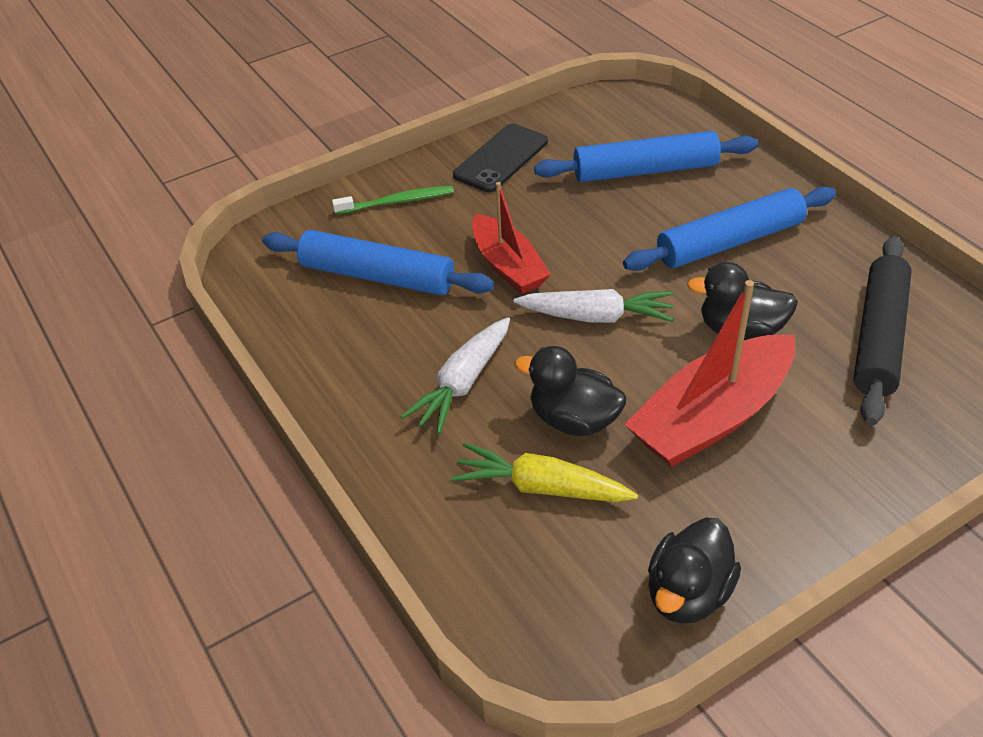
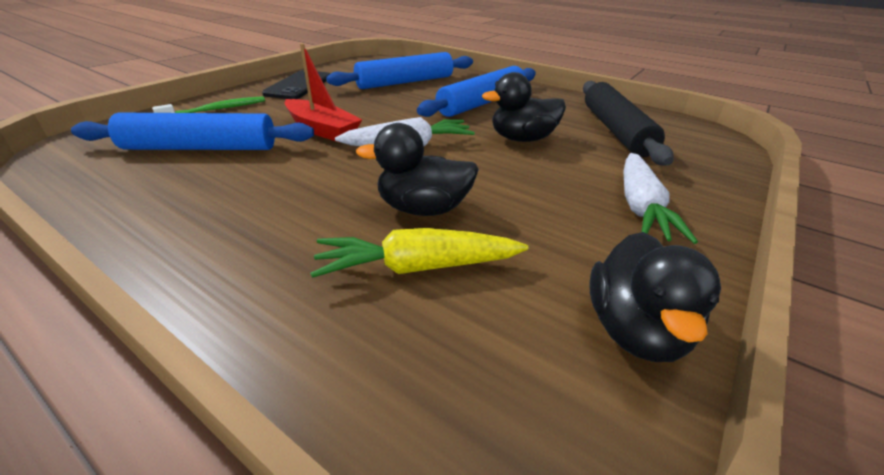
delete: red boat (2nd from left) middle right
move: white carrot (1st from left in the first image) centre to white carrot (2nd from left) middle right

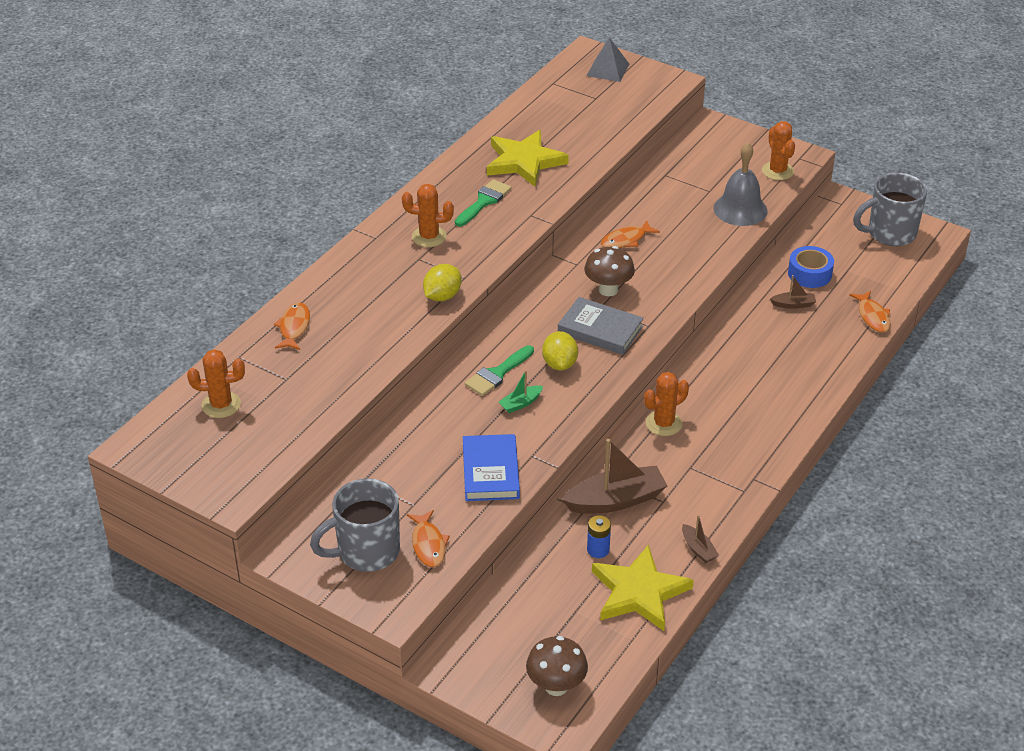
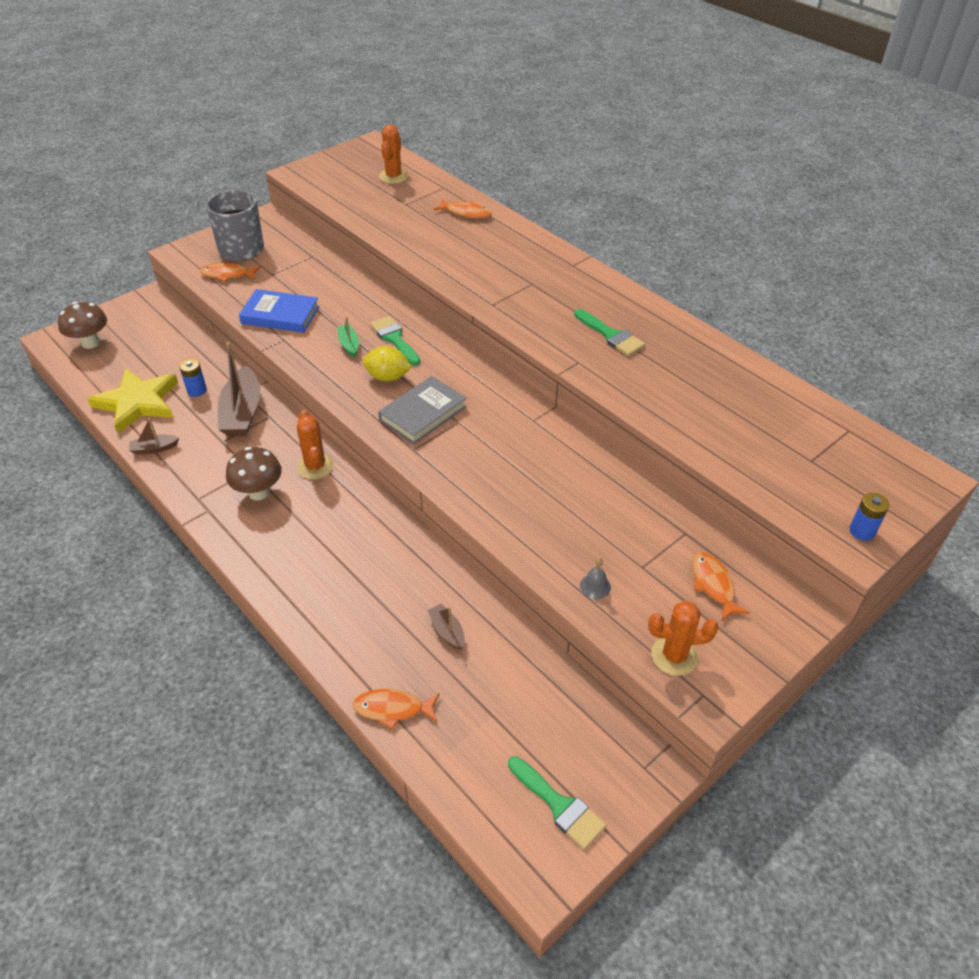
delete: orange cactus (2nd from left) top centre; yellow lemon (1st from left) centre; yellow star (1st from left) top centre; grey pyramid top centre; blue tape middle right
insert: blue battery (2nd from left) middle right
move: brown mushroom (2nd from left) centre to middle left; orange fish (3rd from left in the first image) top centre to orange fish (4th from left) middle right
replace: grey mug (2nd from left) top right to green brush (2nd from left) bottom centre
rotate: brown boat (3rd from left) middle right = centre 135 degrees clockwise
resize: grey bell top right = centre x0.43

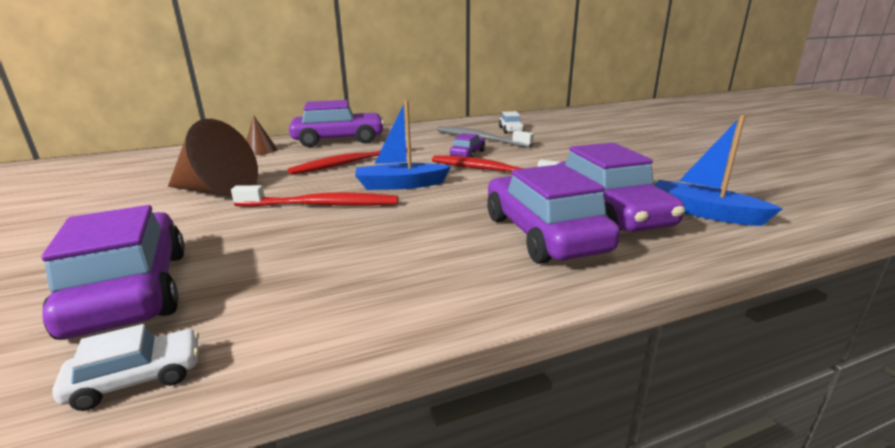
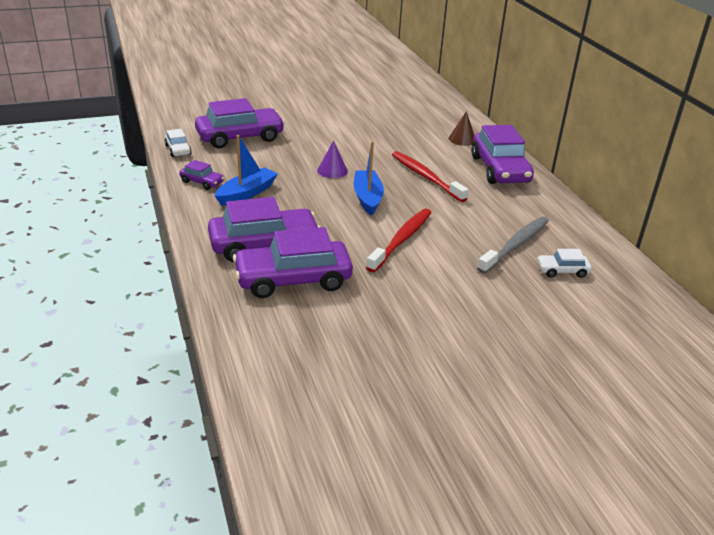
delete: brown cone (1st from left) middle left
move: purple car (3rd from left in the first image) top centre to purple car (1st from left) top left; blue boat (2nd from left in the first image) middle right to blue boat (1st from left) top centre
replace: red toothbrush (1st from left) centre to purple cone top centre

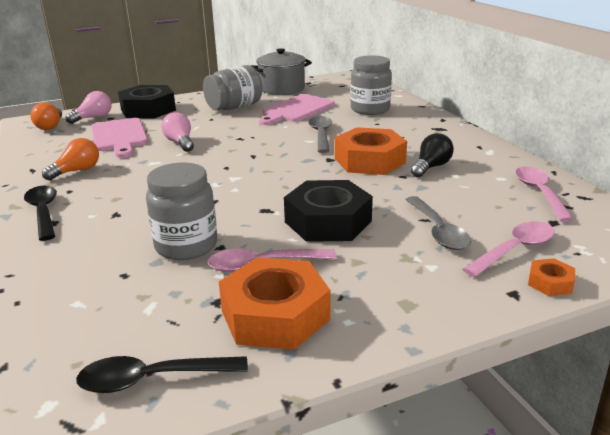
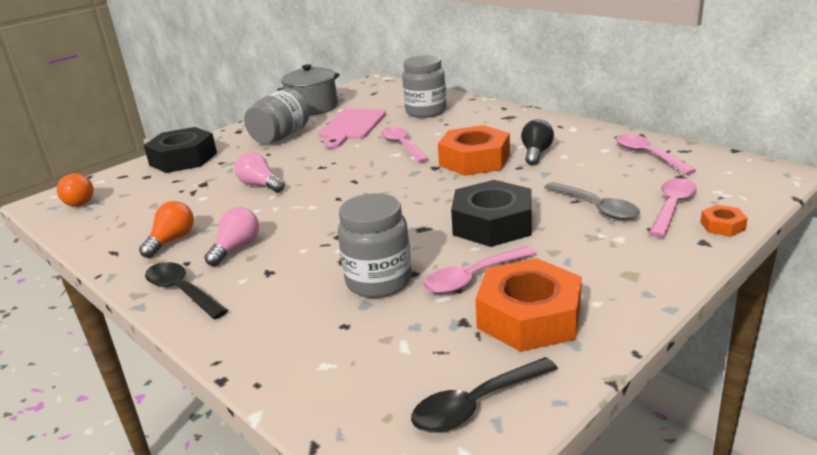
delete: pink cutting board (1st from left) top left
move: pink light bulb (1st from left) top left to middle left
recolor: grey spoon (1st from left) top centre to pink spoon (1st from left) top centre

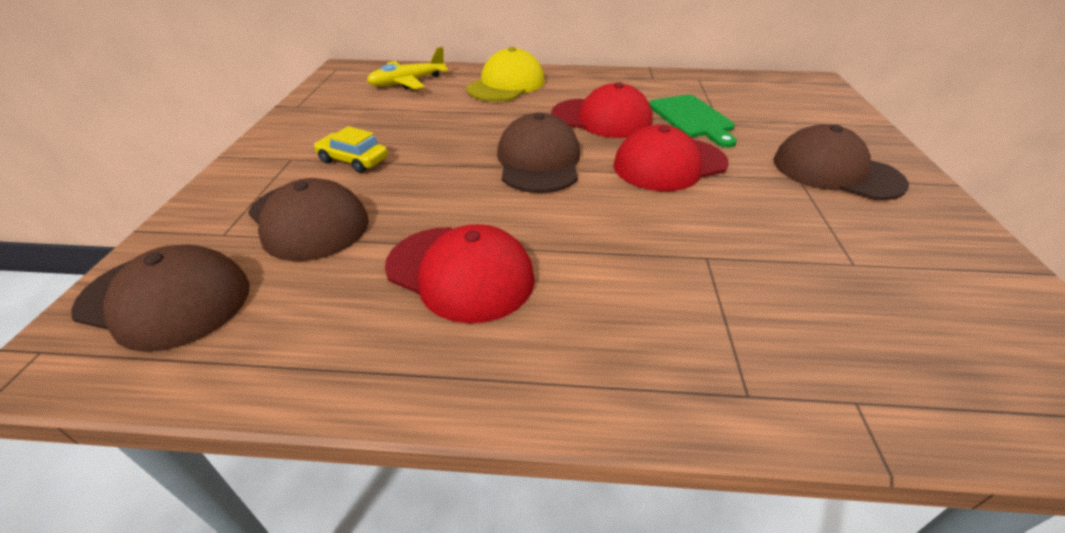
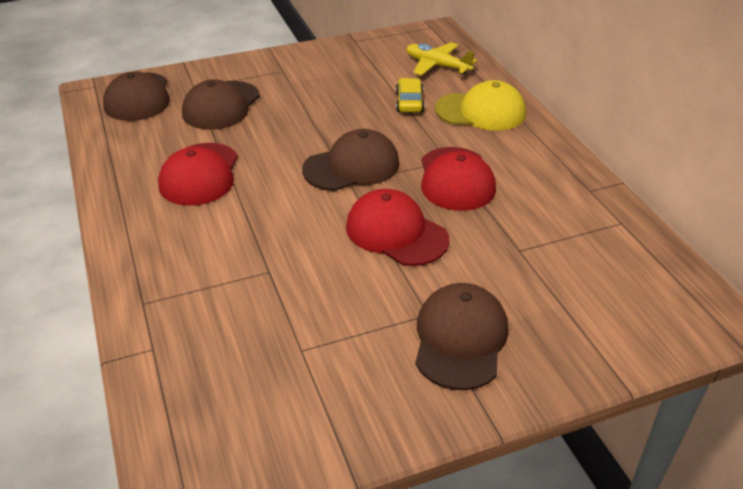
delete: green cutting board top centre
move: yellow car top left to top centre

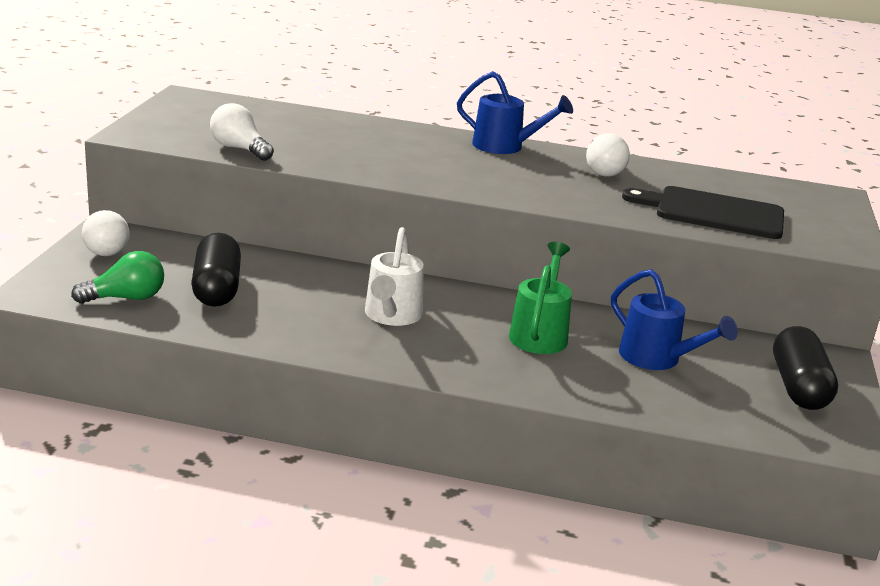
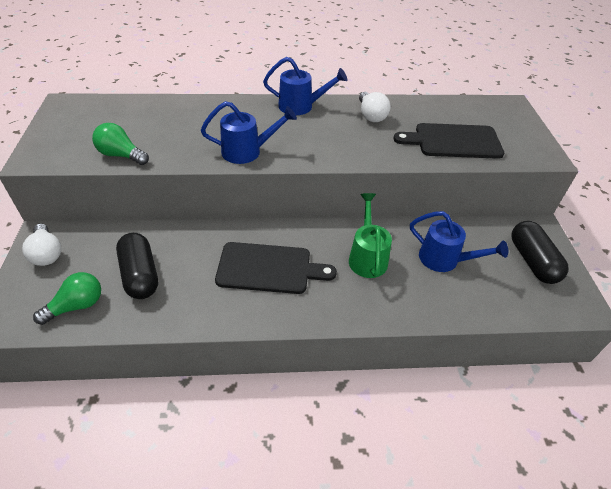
insert: blue watering can (1st from left) top centre
replace: white watering can centre to black cutting board (1st from left) centre
recolor: white light bulb (2nd from left) top left to green light bulb (2nd from left) top left

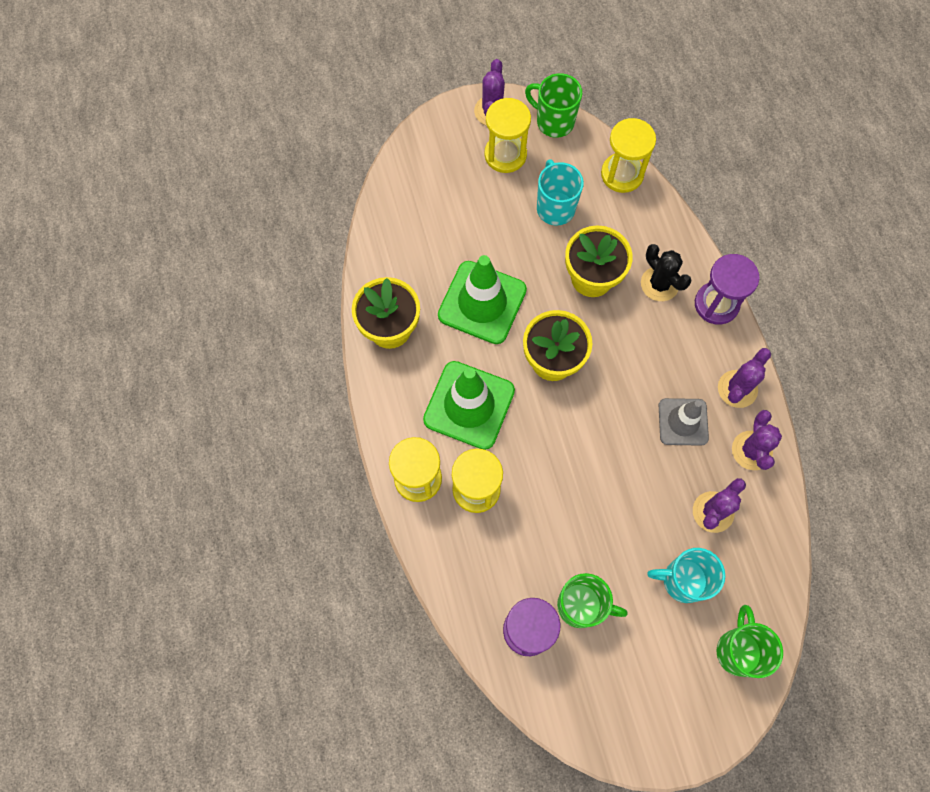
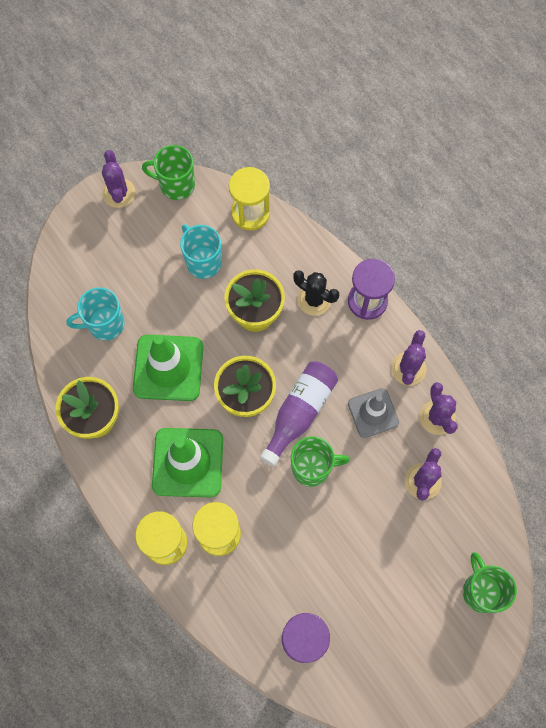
delete: yellow hourglass (3rd from left) top centre
insert: purple bottle centre
move: green mug (2nd from left) bottom centre to centre; turquoise mug (2nd from left in the first image) bottom right to turquoise mug (1st from left) middle left

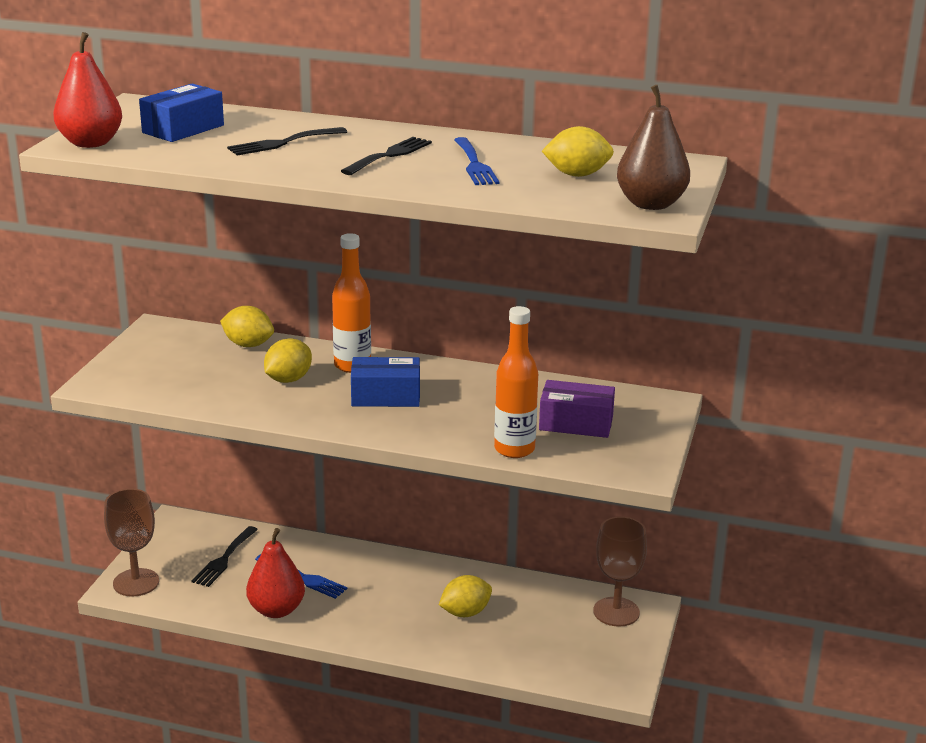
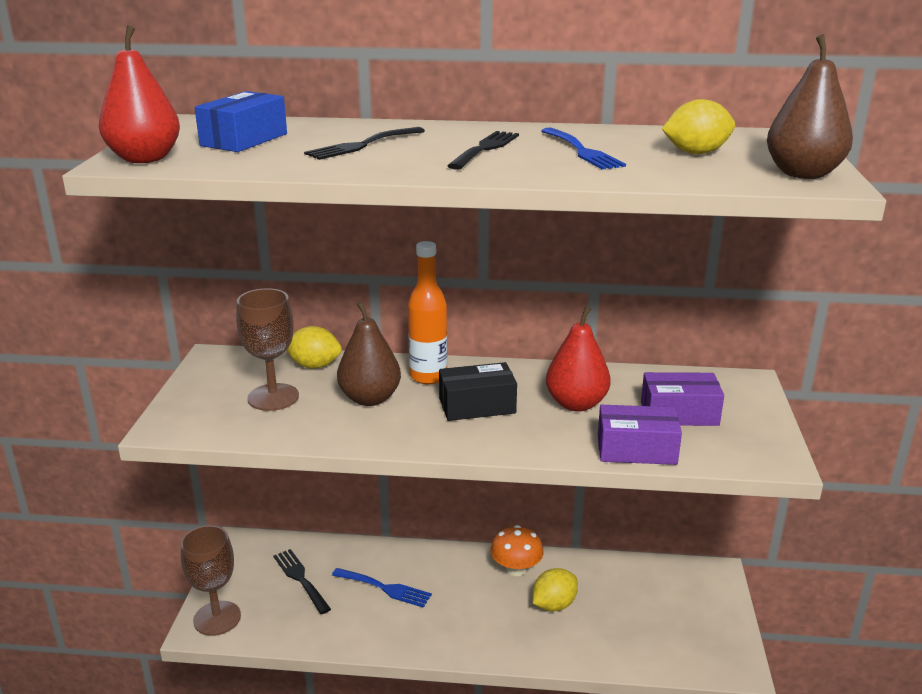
insert: orange mushroom bottom centre
move: red pear (2nd from left) bottom left to centre; brown goblet (2nd from left) bottom right to middle left
replace: yellow lemon (2nd from left) middle left to brown pear (1st from left) centre; orange bottle (2nd from left) centre to purple box (1st from left) middle right
recolor: blue box (2nd from left) centre to black box centre
rotate: black fork (1st from left) bottom left = bottom left 135 degrees clockwise

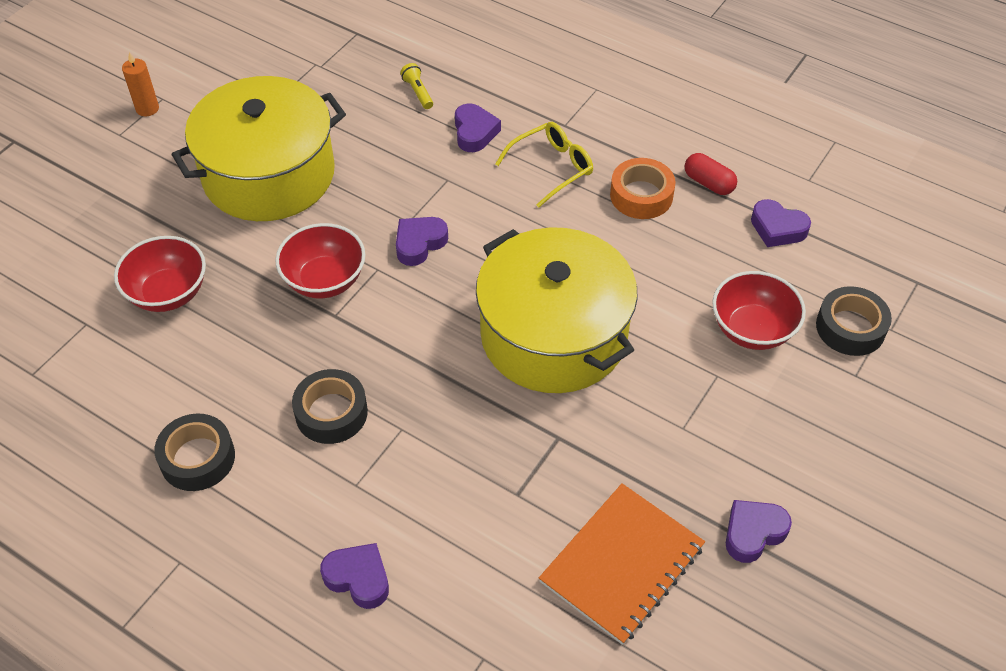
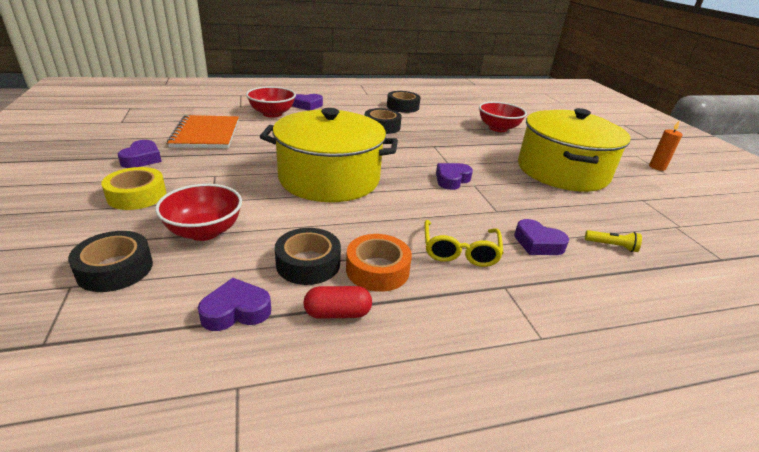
insert: yellow tape middle left; black tape (2nd from left) centre
move: red bowl (2nd from left) middle left to top centre
rotate: purple heart (2nd from left in the first image) centre = centre 135 degrees counterclockwise

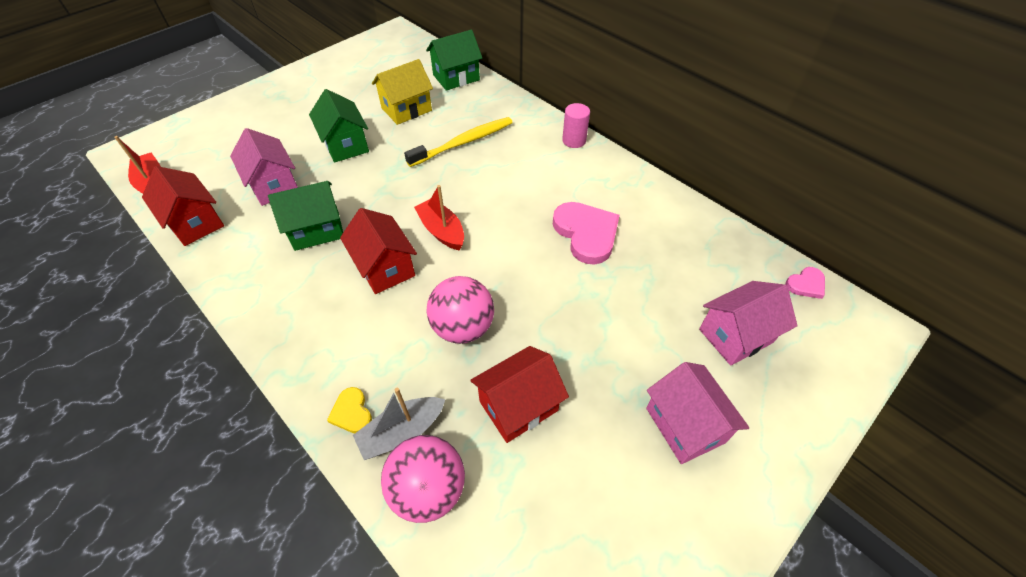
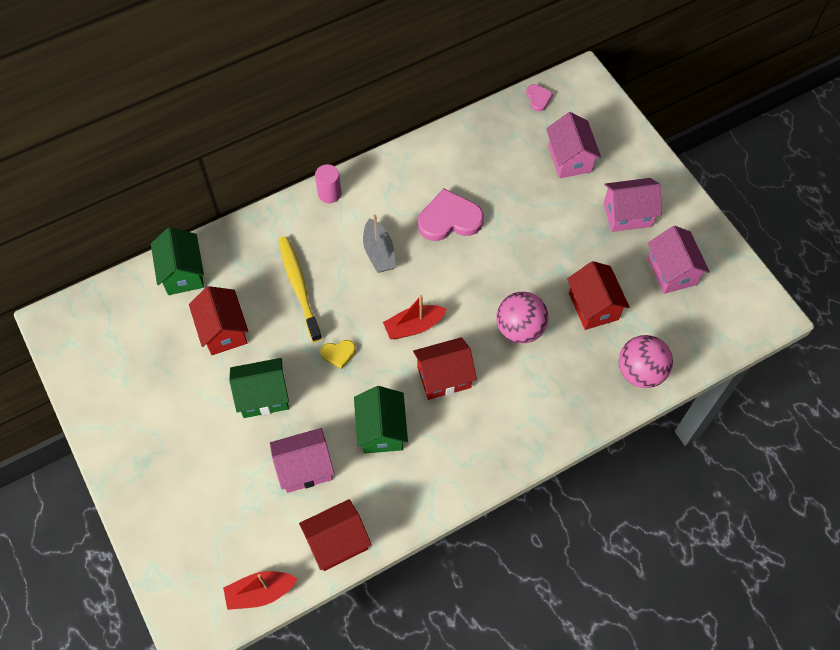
insert: pink house (4th from left) middle right
move: yellow heart bottom centre to centre; grey boat bottom centre to centre
recolor: yellow house top centre to red house (1st from left) middle left

